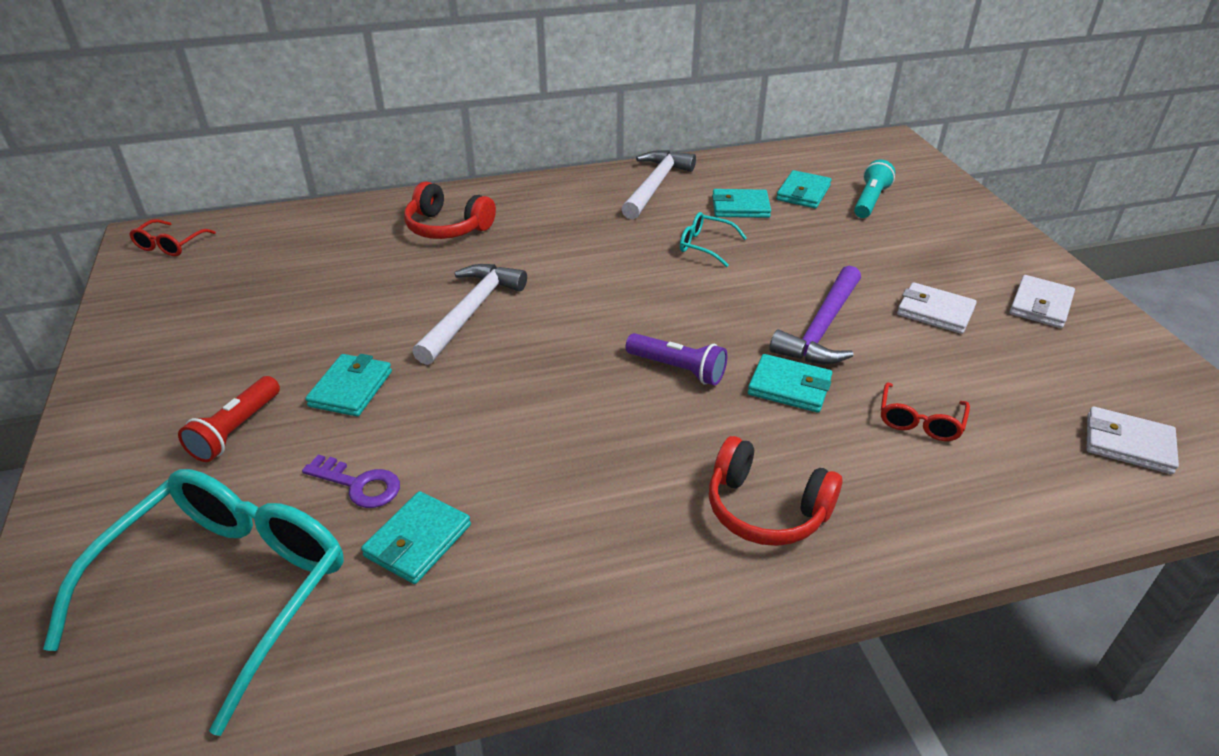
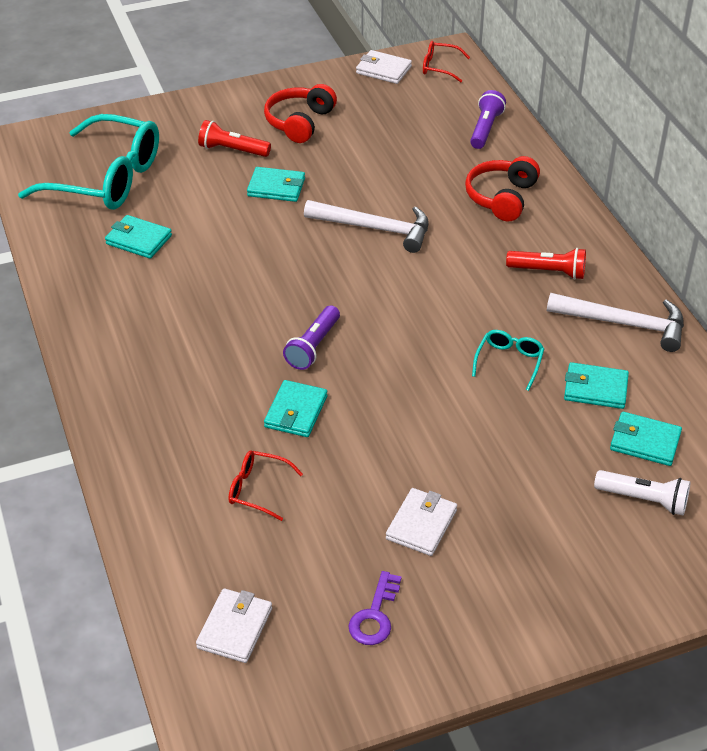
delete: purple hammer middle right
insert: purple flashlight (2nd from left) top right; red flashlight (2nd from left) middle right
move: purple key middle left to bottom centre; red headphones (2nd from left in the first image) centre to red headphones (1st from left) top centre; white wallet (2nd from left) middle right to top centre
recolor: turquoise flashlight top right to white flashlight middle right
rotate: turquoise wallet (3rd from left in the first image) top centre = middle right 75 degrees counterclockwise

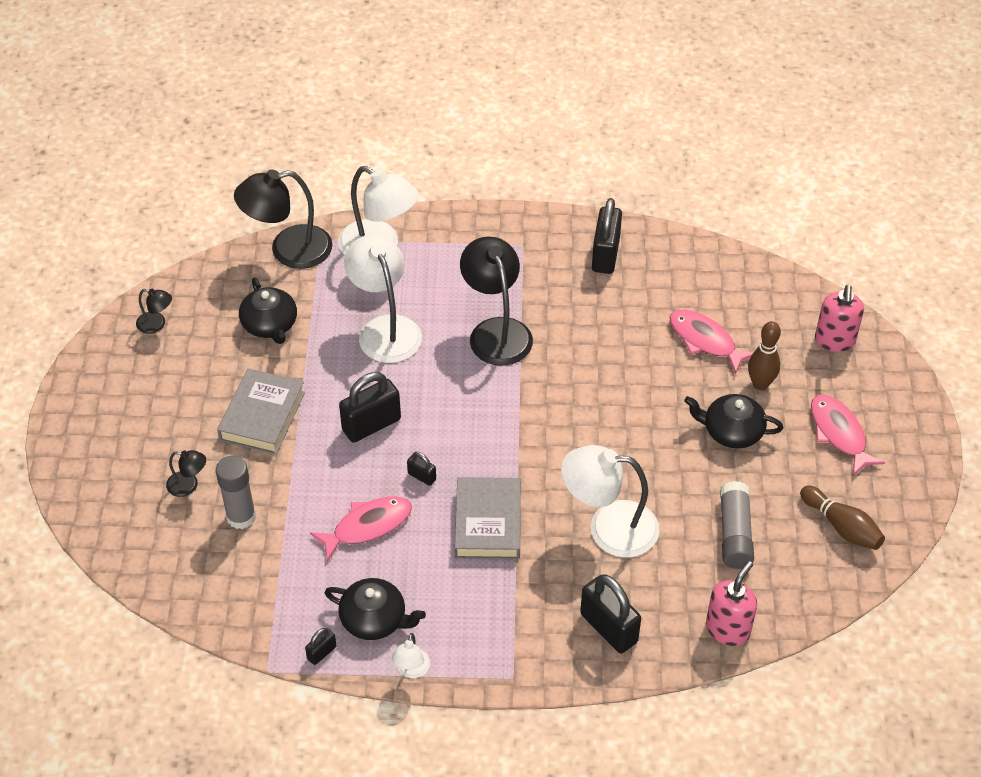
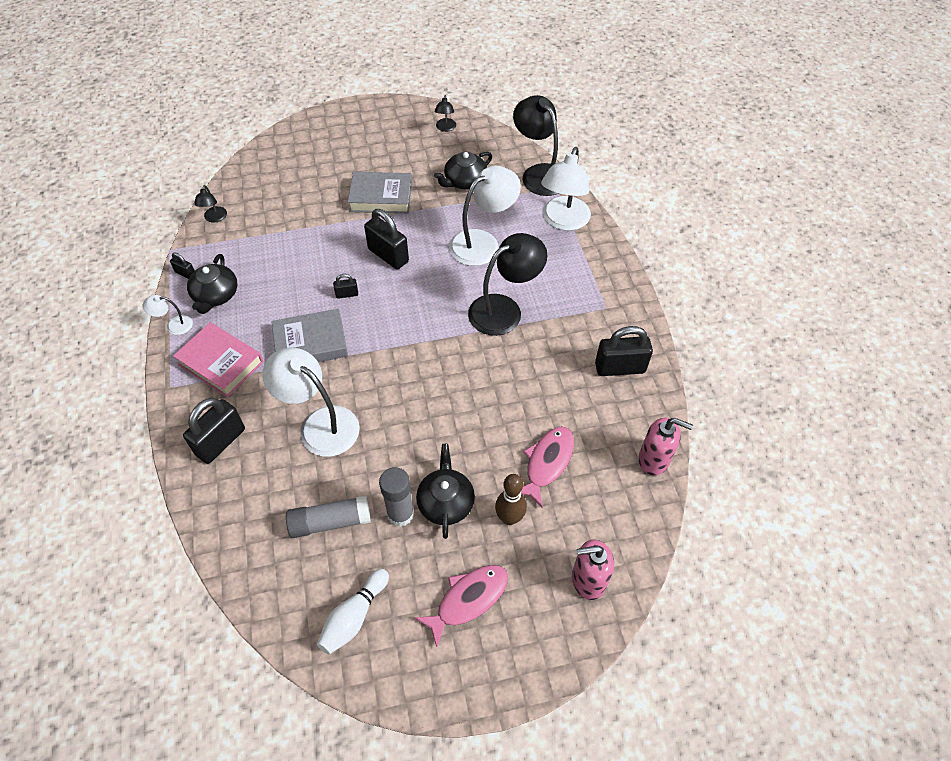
delete: pink fish (1st from left) bottom centre
insert: pink book middle left
move: black lamp (2nd from left in the first image) middle left to black lamp (1st from left) top left; grey glue stick (1st from left in the first image) middle left to grey glue stick (2nd from left) centre; pink soap dispenser (1st from left in the first image) bottom right to pink soap dispenser (2nd from left) middle right
recolor: brown bowling pin (2nd from left) bottom right to white bowling pin bottom centre
rotate: black padlock (3rd from left) centre = centre 60 degrees clockwise; white lamp (4th from left in the first image) centre = middle left 45 degrees counterclockwise

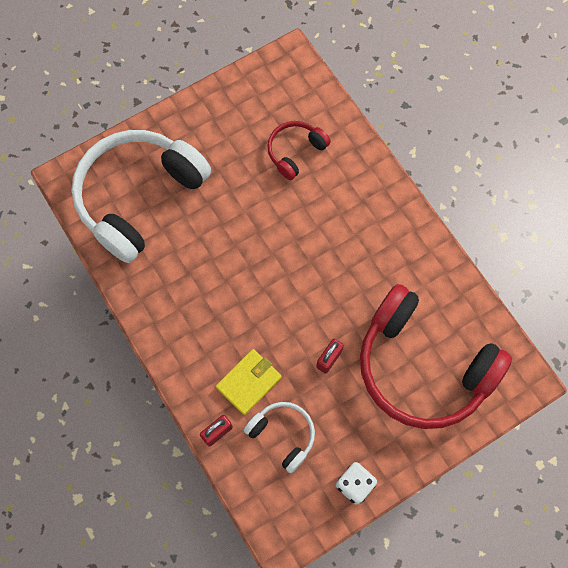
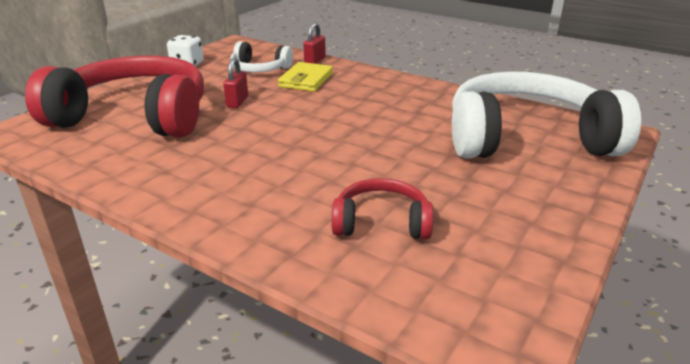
rotate: white headphones (1st from left in the first image) middle left = top right 105 degrees counterclockwise; red headphones (1st from left in the first image) top centre = centre 105 degrees counterclockwise

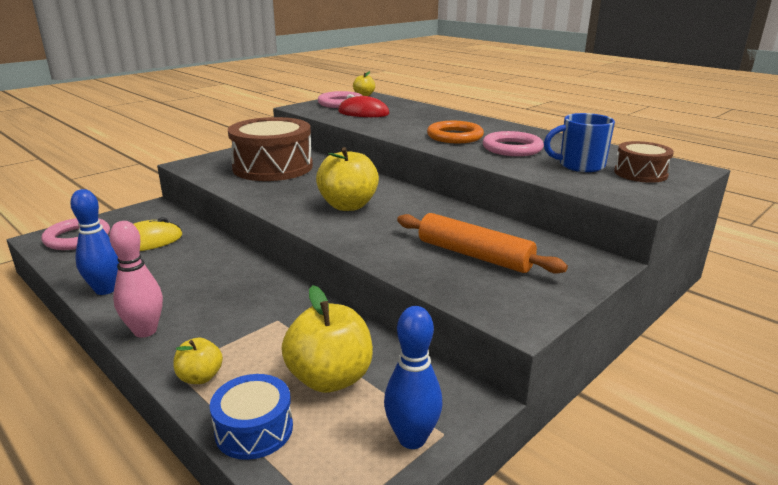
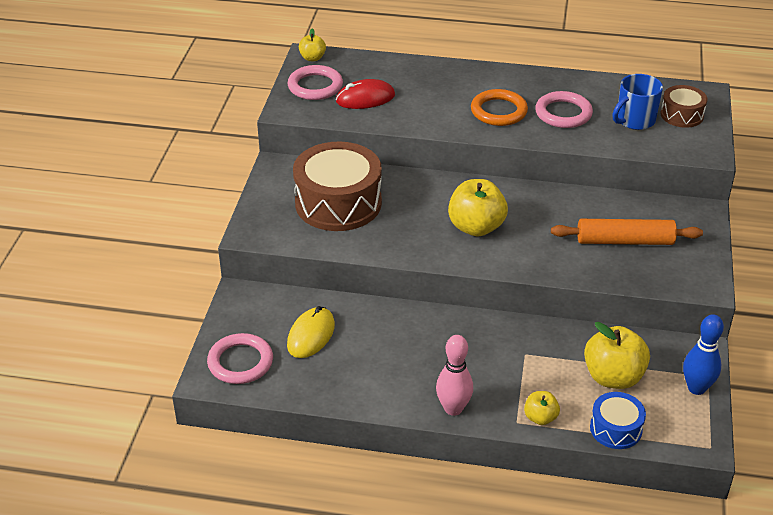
delete: blue bowling pin (1st from left) middle left

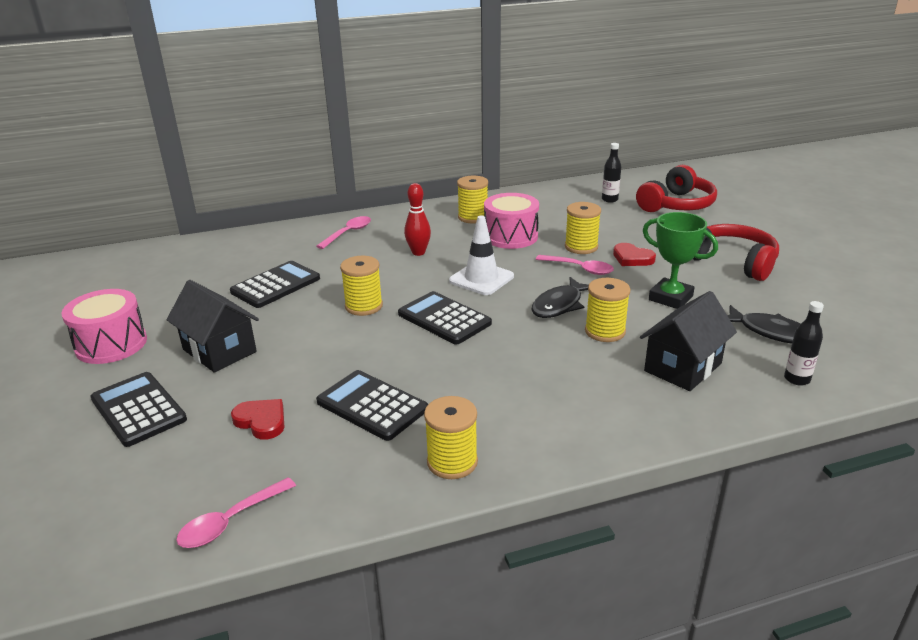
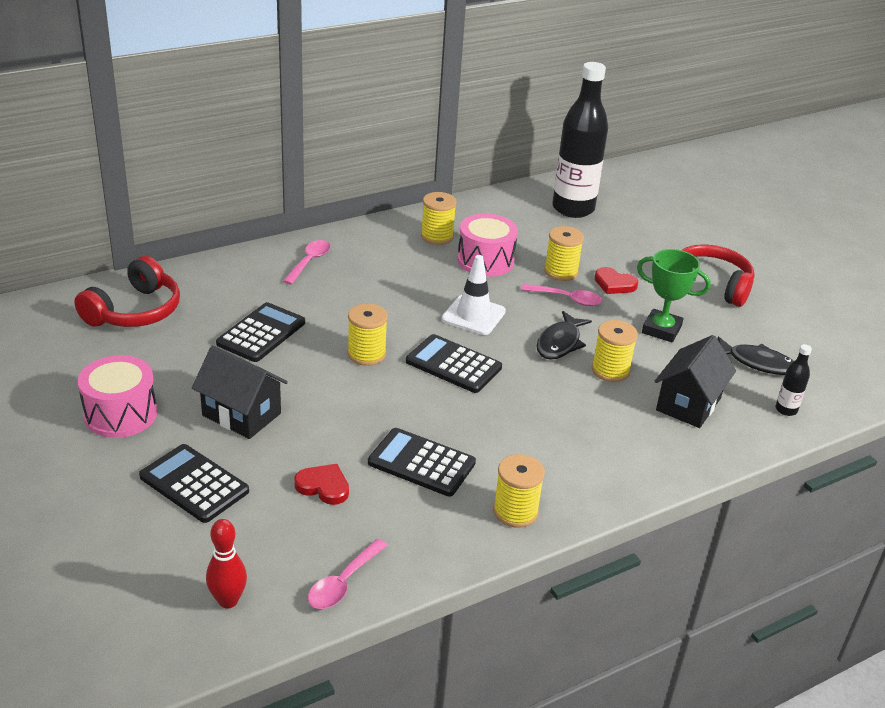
move: red bowling pin centre to bottom left; red headphones (1st from left) top right to middle left
resize: black bottle (1st from left) top centre = top centre x2.45

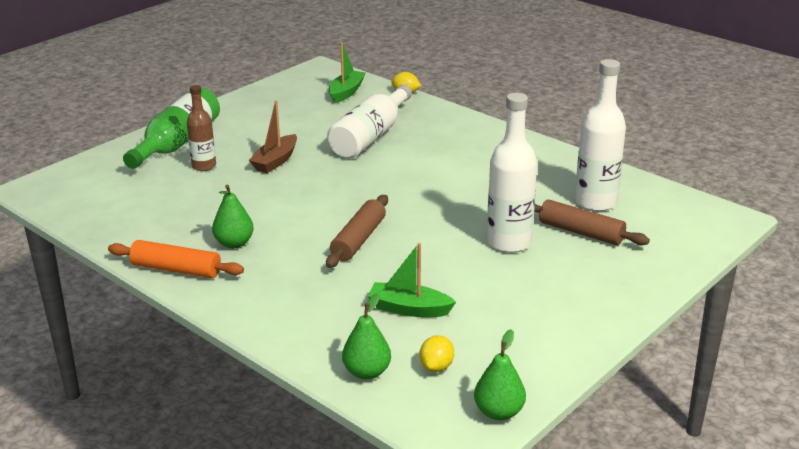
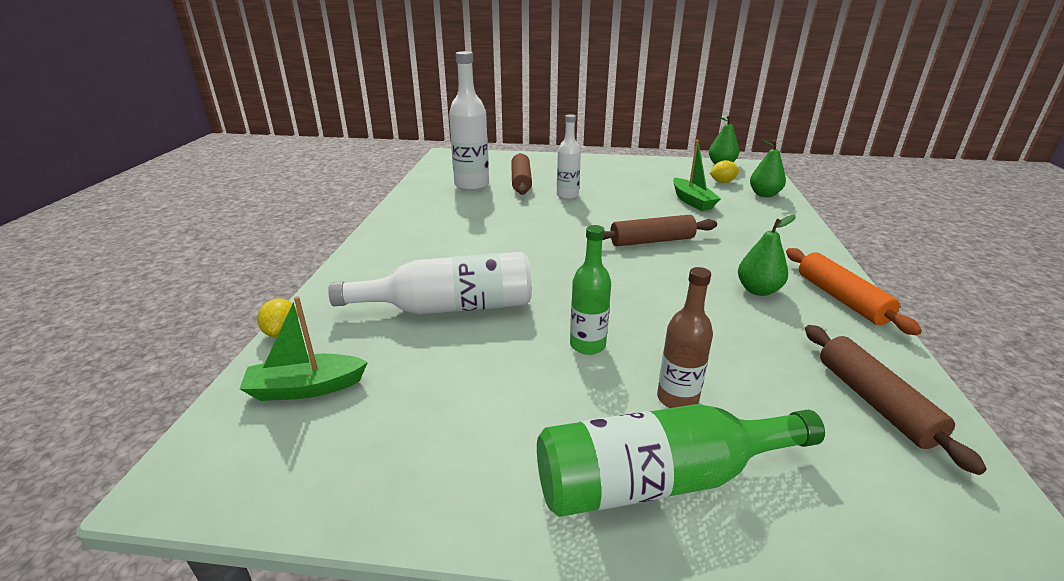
insert: brown rolling pin (3rd from left) bottom right
replace: brown boat top centre to green bottle (1st from left) centre
resize: white bottle (2nd from left in the first image) centre = top centre x0.61

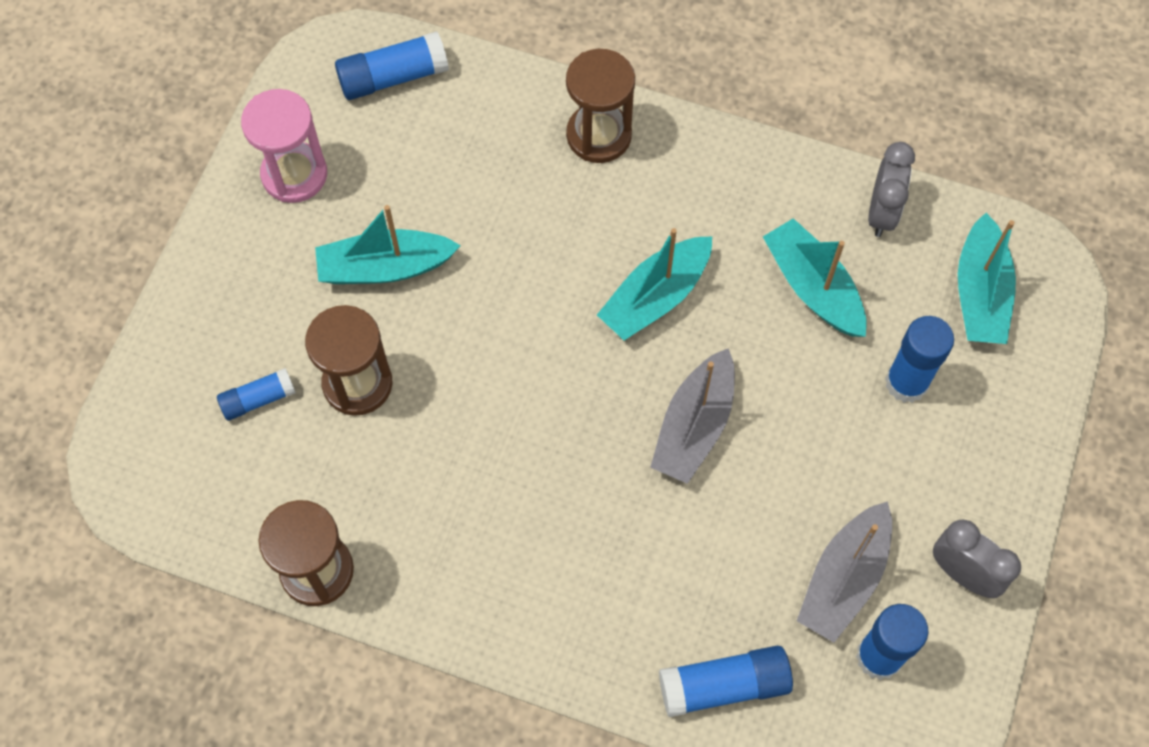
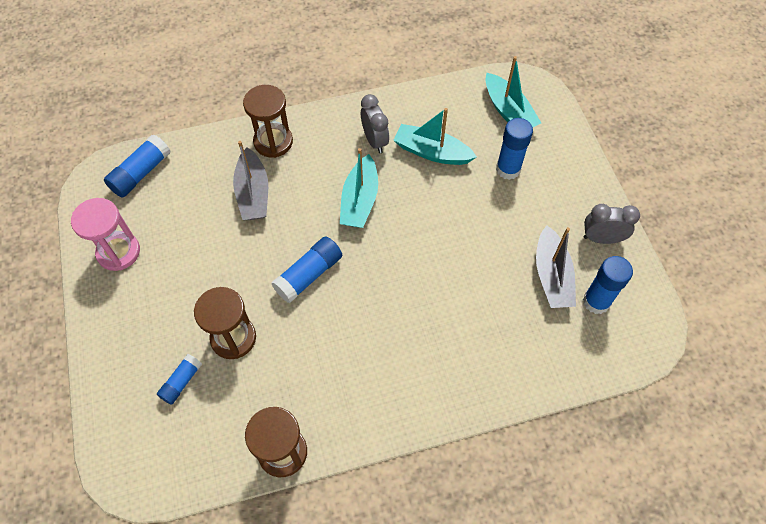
delete: turquoise boat (1st from left) top centre
move: grey boat (1st from left) centre to middle left; blue glue stick (3rd from left) bottom centre to centre; grey clock (1st from left) top right to top centre

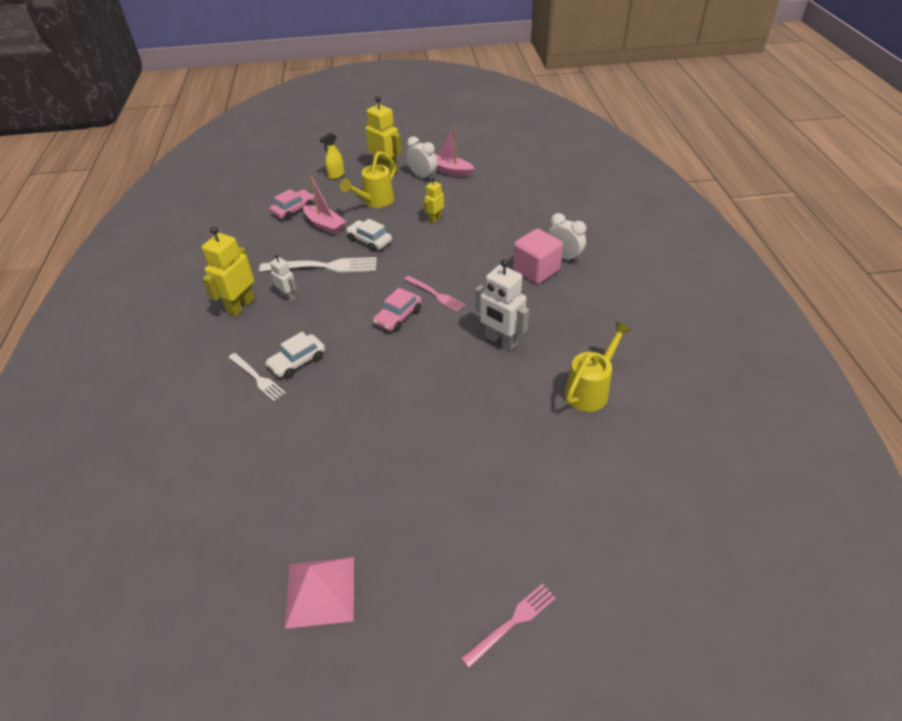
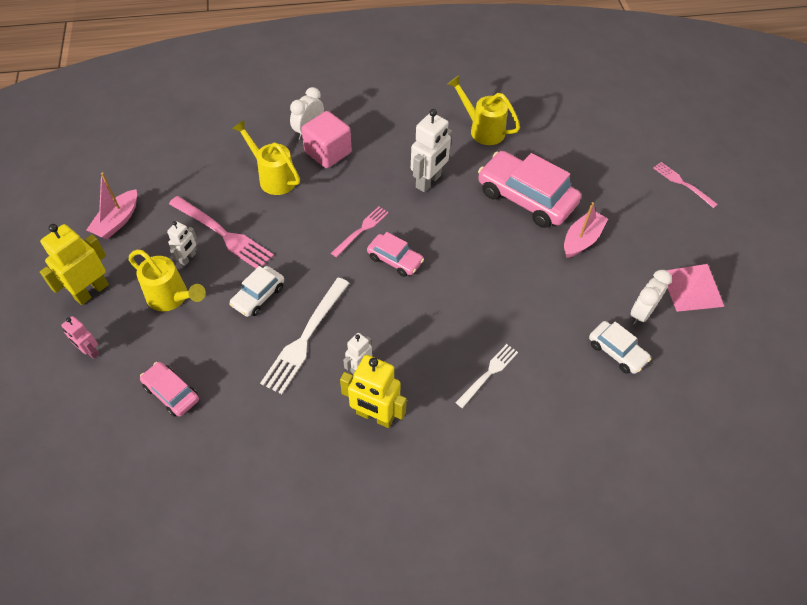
insert: white robot (1st from left) middle left; yellow watering can (2nd from left) top left; pink car (3rd from left) top centre
move: white car (1st from left in the first image) middle left to white car (2nd from left) middle right; pink boat (1st from left in the first image) top centre to pink boat (2nd from left) middle right; white clock (1st from left in the first image) top centre to white clock (2nd from left) middle right
replace: yellow spray bottle top centre to pink robot middle left; yellow robot (3rd from left) top centre to pink fork (1st from left) middle left
rotate: white fork (2nd from left in the first image) centre = centre 150 degrees counterclockwise

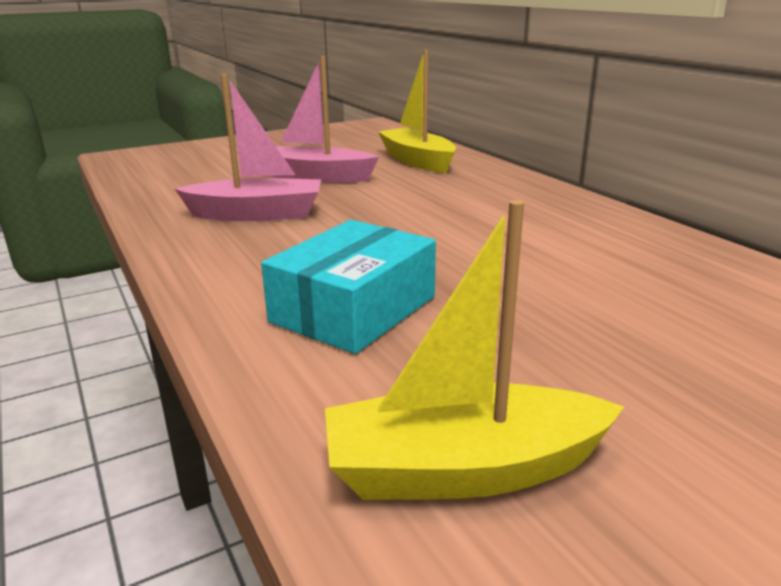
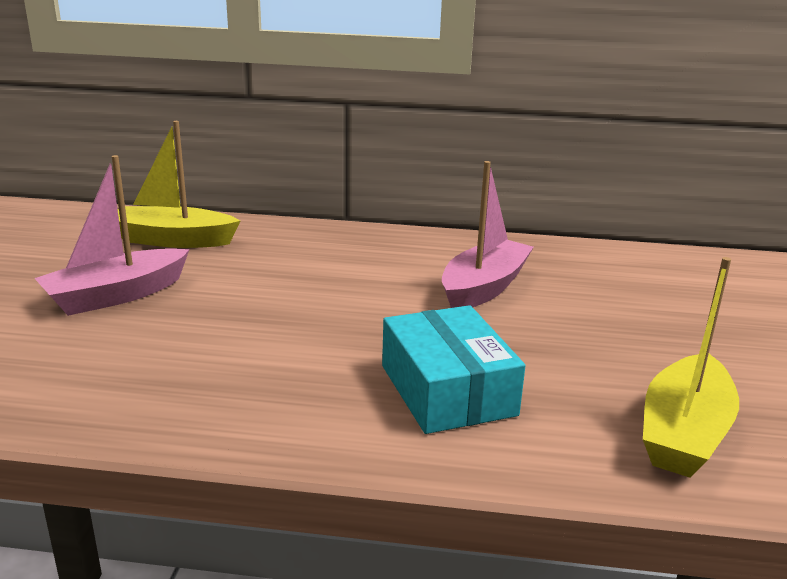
move: pink boat (1st from left in the first image) top left to pink boat (2nd from left) centre

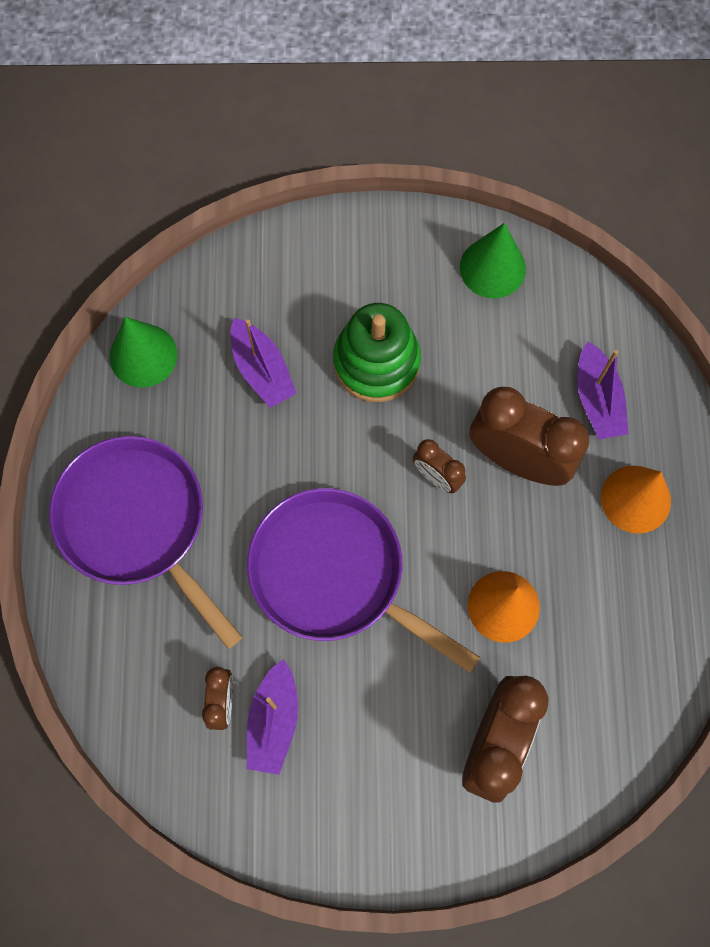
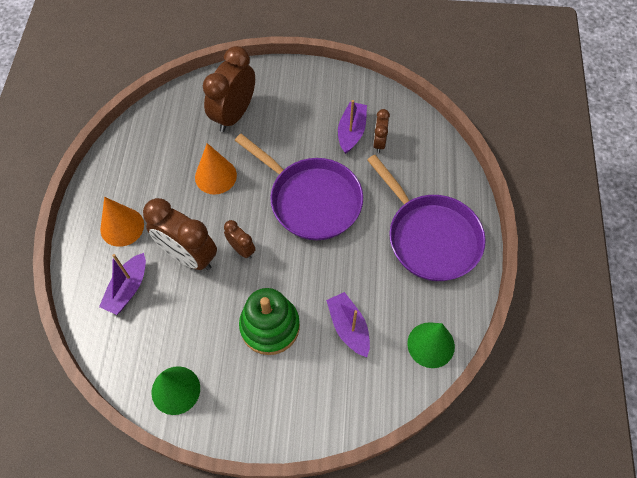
rotate: purple boat (3rd from left in the first image) middle right = middle left 150 degrees counterclockwise

